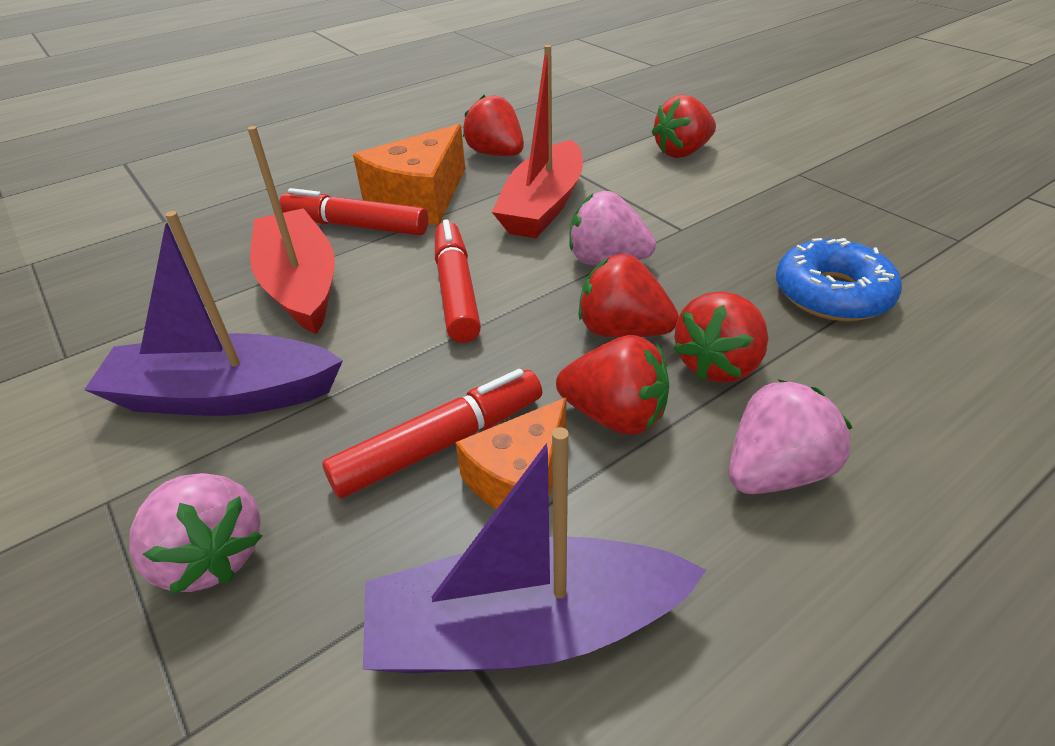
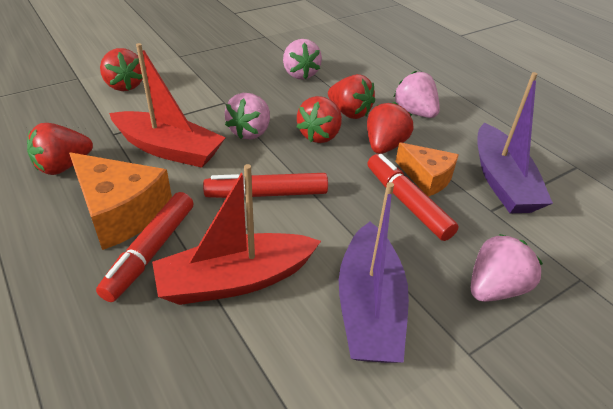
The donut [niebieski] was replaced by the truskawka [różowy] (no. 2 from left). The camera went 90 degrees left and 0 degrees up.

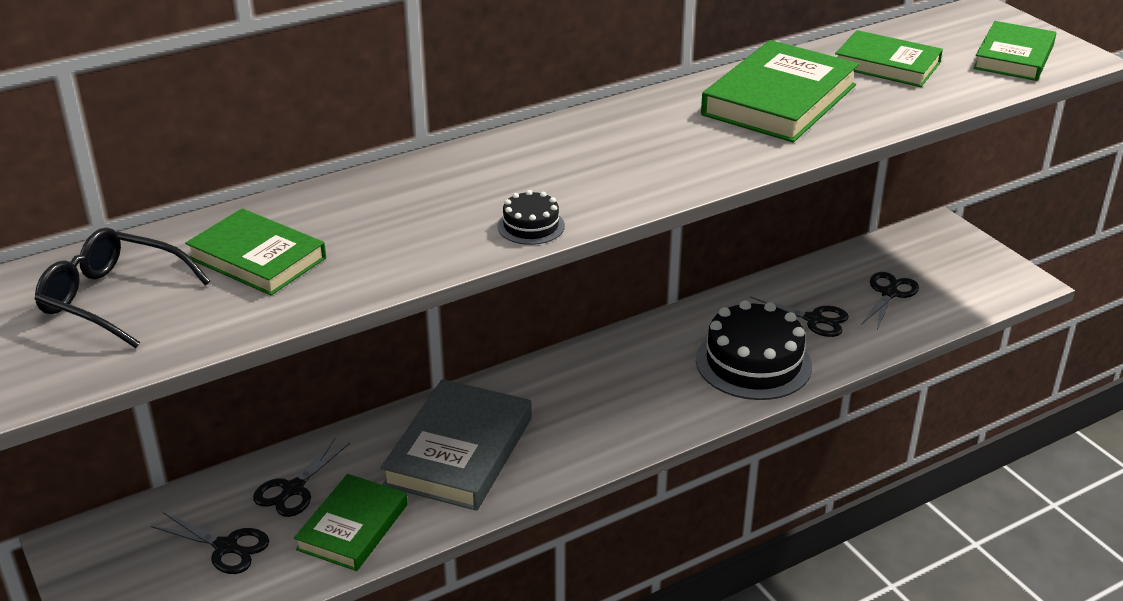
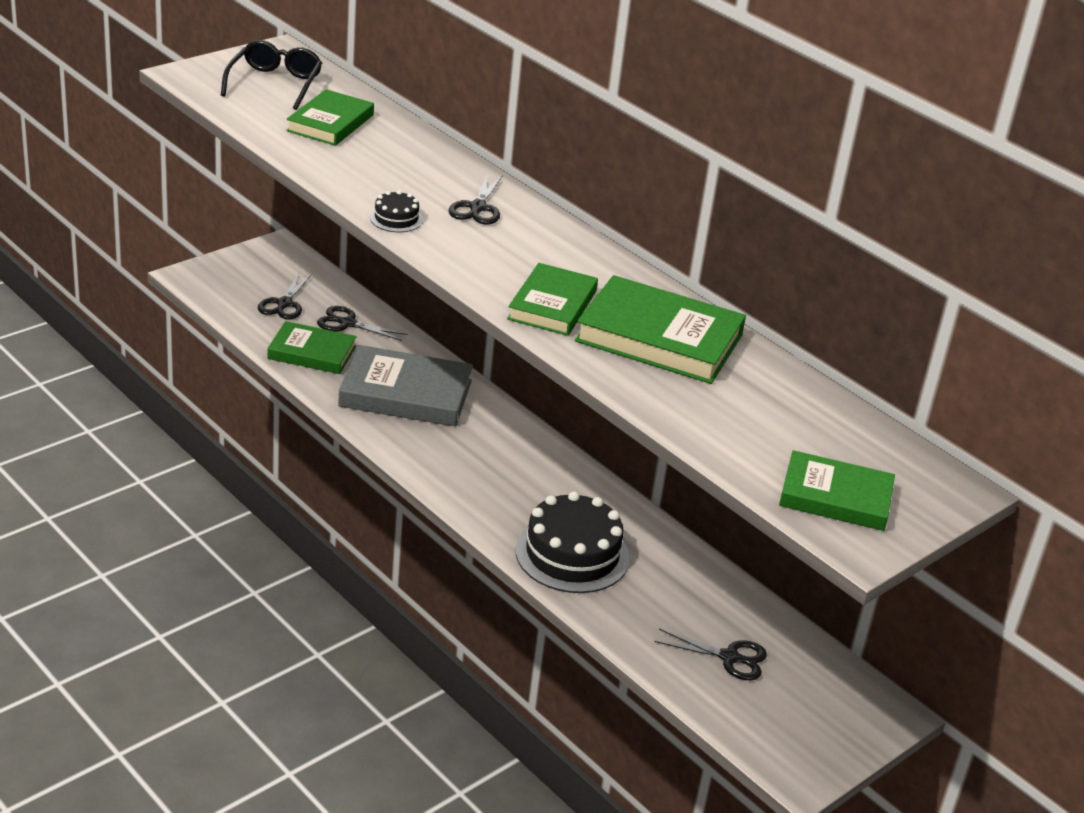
The nożyczki [czarny] (no. 3 from left) moved. The książka [zielony] (no. 4 from left in the first image) moved. The camera went 75 degrees right and 0 degrees up.

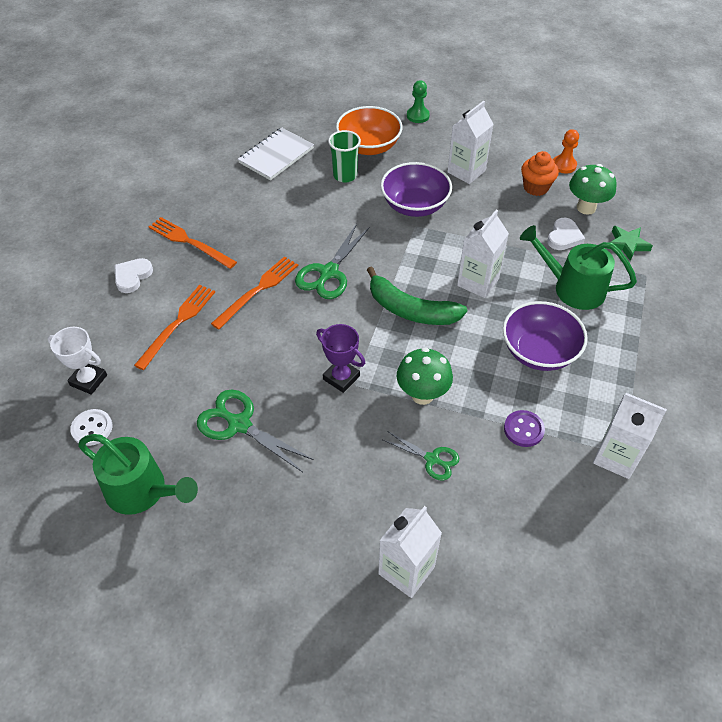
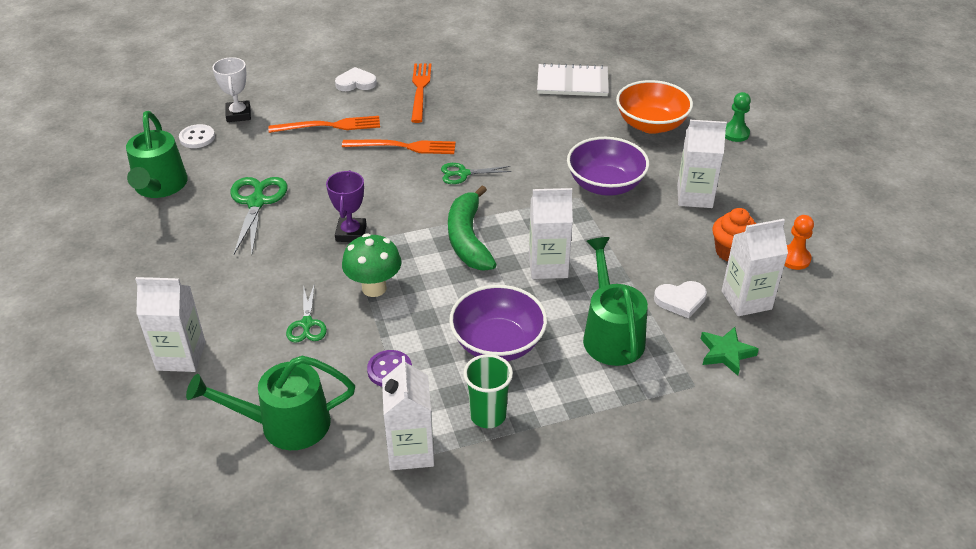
The konewka [zielony] (no. 2 from left) appeared. The szklanka [zielony] moved. The grzyb [zielony] (no. 2 from left) was replaced by the karton mleka [biały] (no. 5 from left). The nożyczki [zielony] (no. 2 from left in the first image) changed to 0.61 times the size. The camera went 55 degrees right and 10 degrees down.

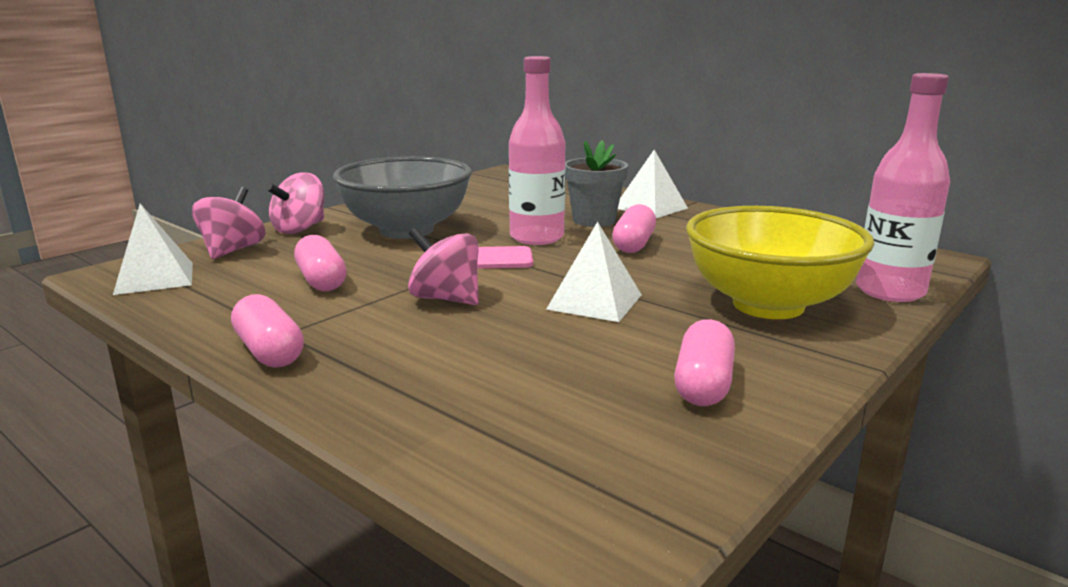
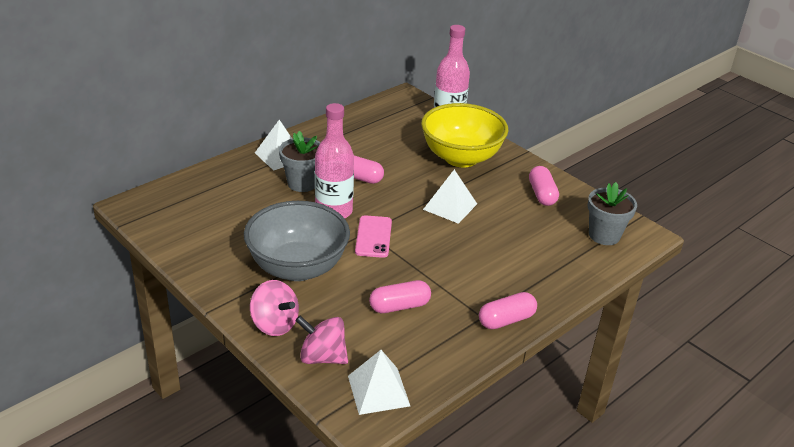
The bączek [różowy] (no. 3 from left) disappeared. The doniczka [szary] (no. 2 from left) appeared. The kapsułka [różowy] (no. 4 from left) turned 60 degrees clockwise. The camera went 85 degrees left and 15 degrees up.

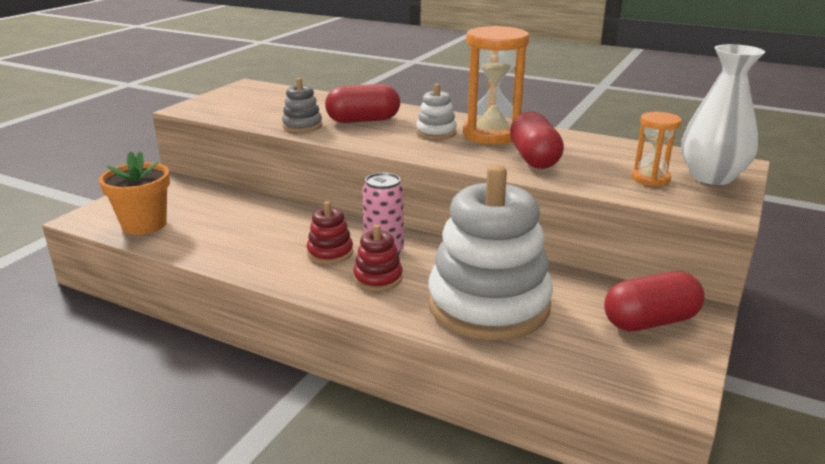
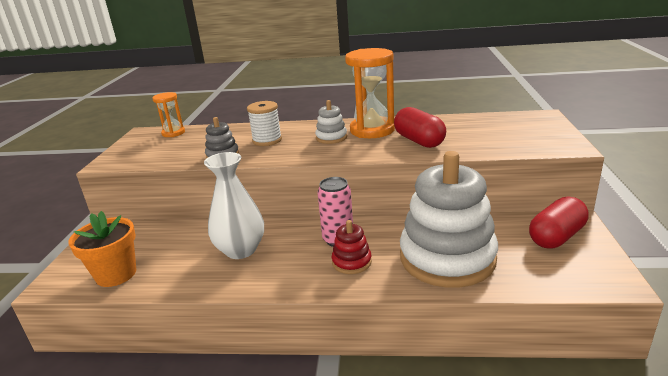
The zabawka nakładanka [czerwony] (no. 1 from left) disappeared. The klepsydra [pomarańczowy] (no. 2 from left in the first image) moved. The wazon [biały] moved. The kapsułka [czerwony] (no. 1 from left) was replaced by the szpulka [biały]. The camera went 20 degrees left and 0 degrees up.

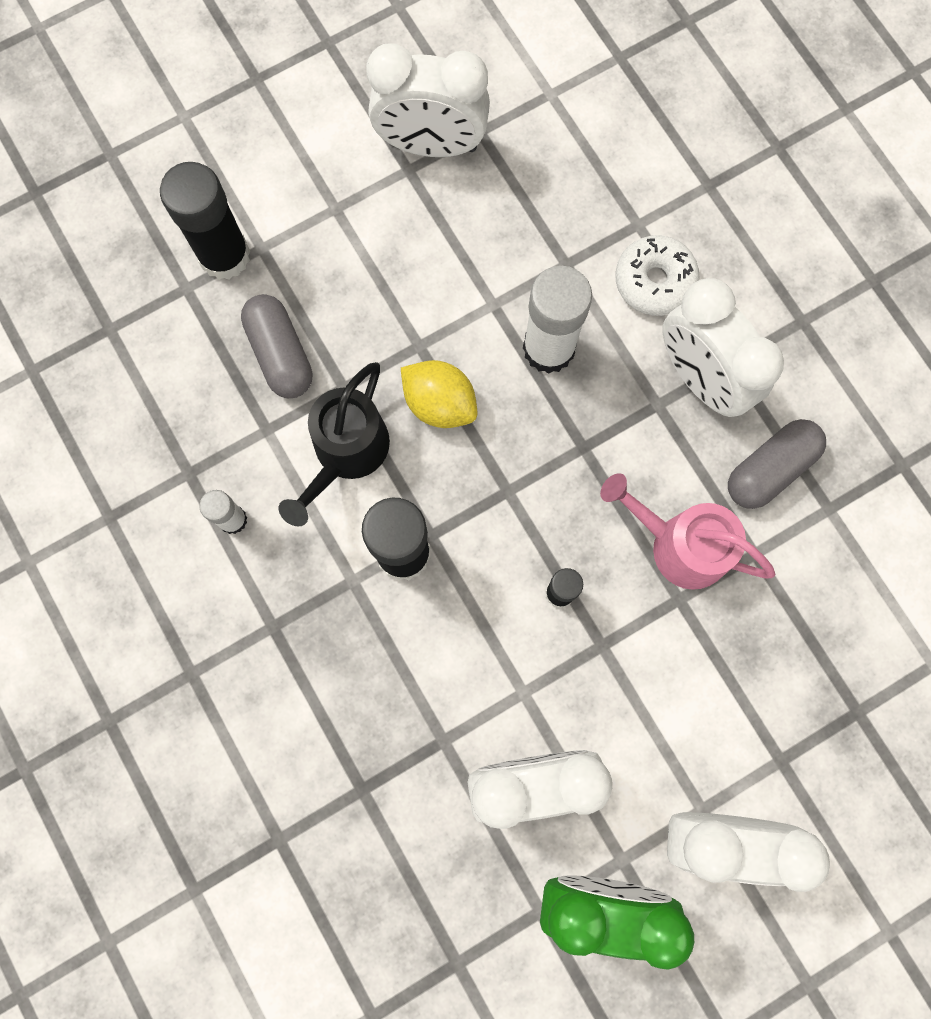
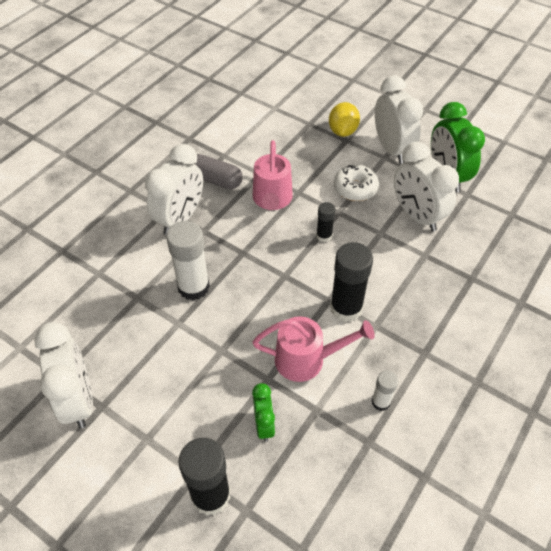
The cytryna [żółty] moved. The donut [biały] moved. The kapsułka [szary] (no. 1 from left) was replaced by the budzik [zielony] (no. 1 from left). The konewka [czarny] became the konewka [różowy] (no. 2 from left). The camera went 115 degrees left and 25 degrees down.

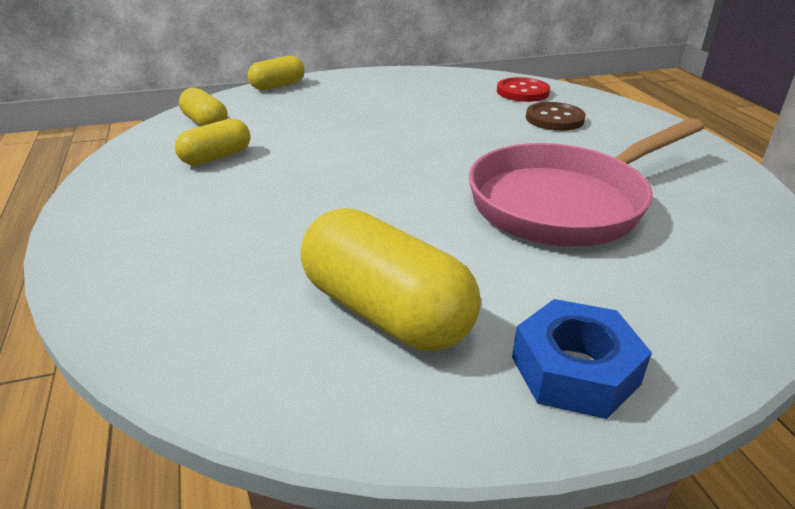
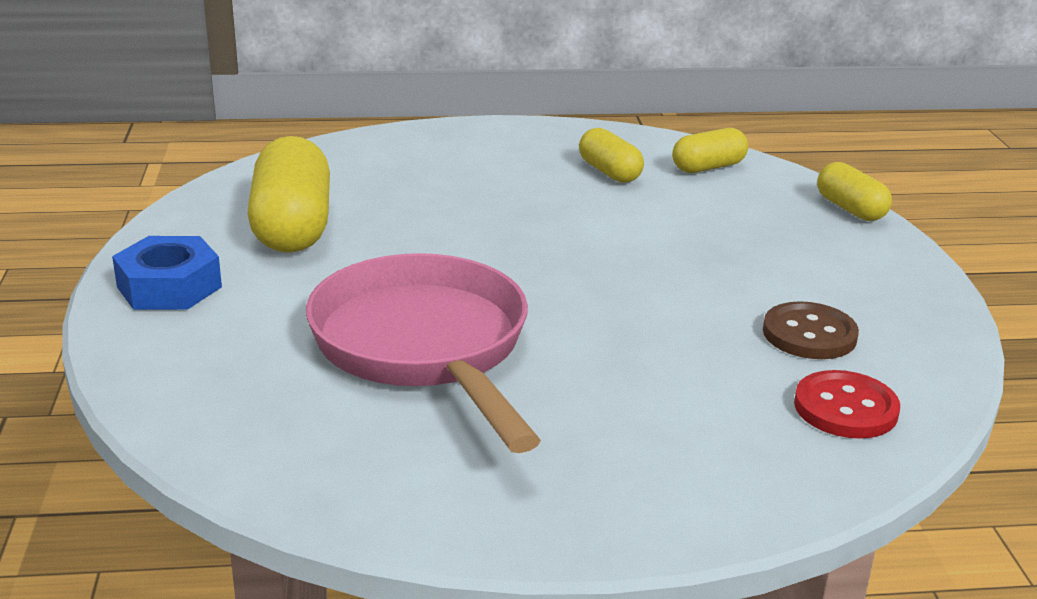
The guzik [brązowy] moved. The kapsułka [żółty] (no. 4 from left in the first image) turned 60 degrees counterclockwise. The camera went 100 degrees right and 5 degrees down.

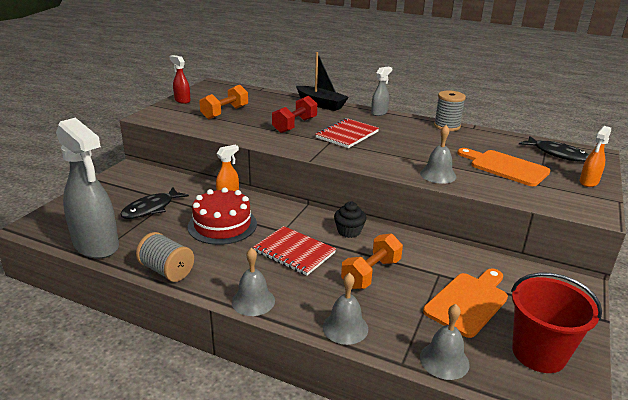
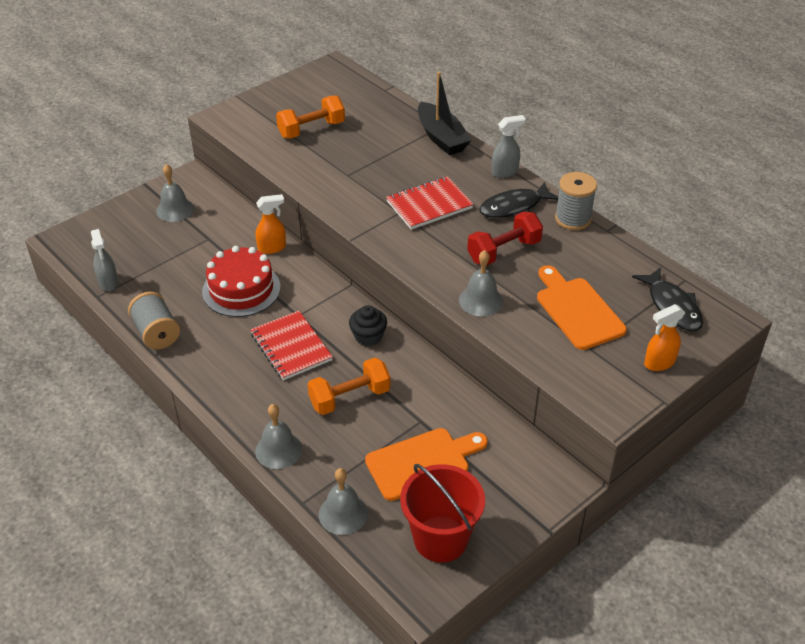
The spryskiwacz [czerwony] disappeared. The ryba [czarny] (no. 1 from left) moved. The dzwonek [szary] (no. 1 from left) moved. The hantel [czerwony] moved. The spryskiwacz [szary] (no. 1 from left) changed to 0.47 times the size. The camera went 25 degrees right and 15 degrees up.

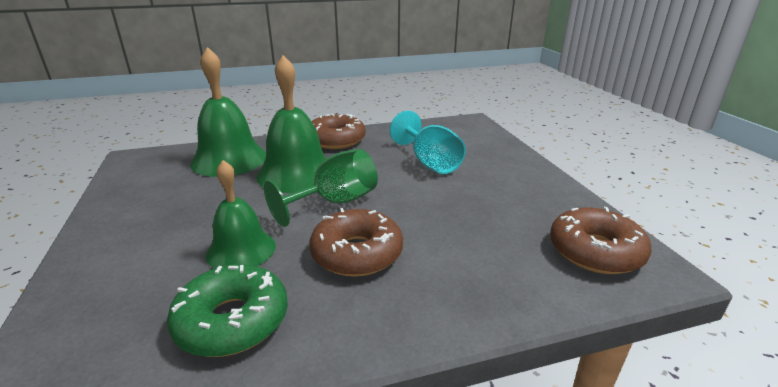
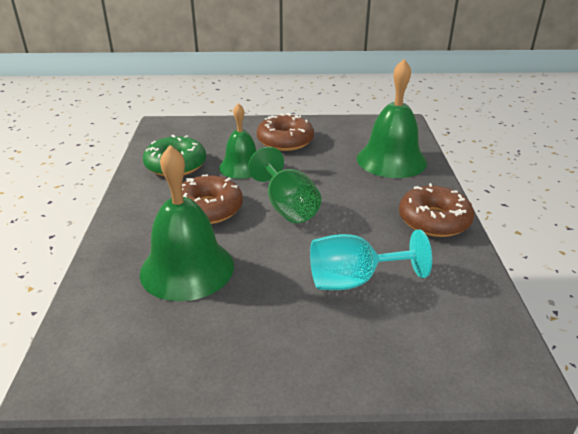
The dzwonek [zielony] (no. 3 from left in the first image) moved. The donut [brązowy] (no. 3 from left in the first image) moved. The camera went 105 degrees right and 5 degrees up.

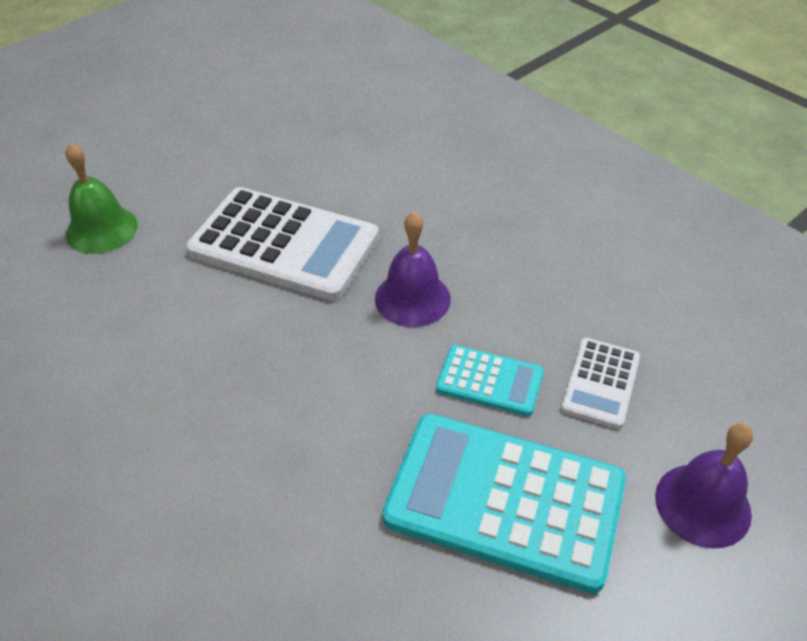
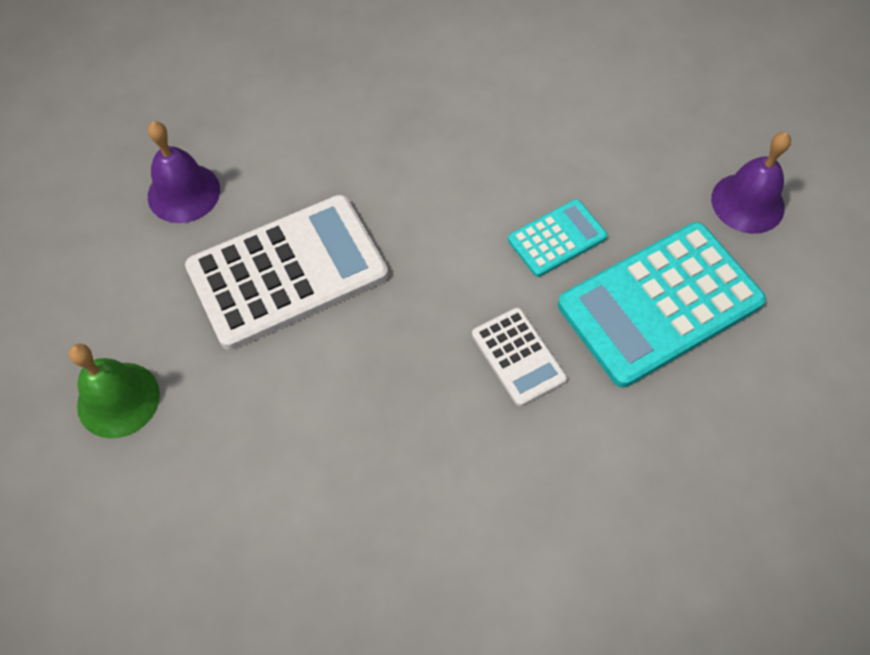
The dzwonek [fioletowy] (no. 1 from left) moved. The kalkulator [biały] (no. 2 from left) moved. The camera went 50 degrees left and 15 degrees up.

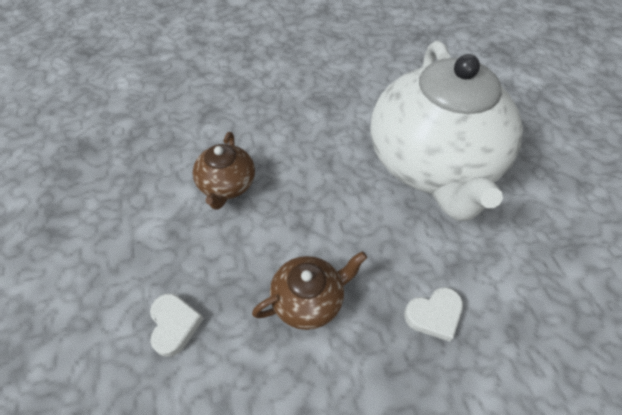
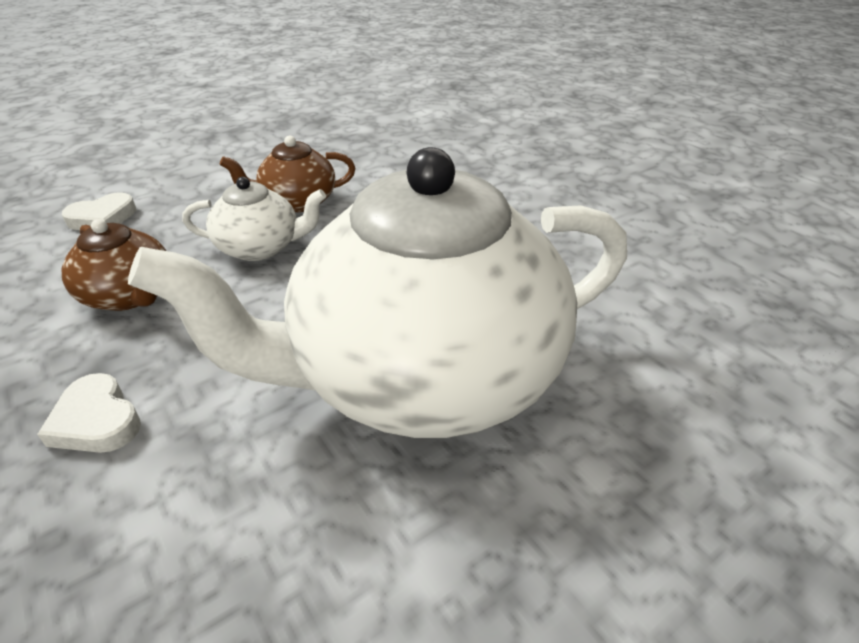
The imbryk [biały] (no. 1 from left) appeared. The camera went 70 degrees right and 15 degrees down.

